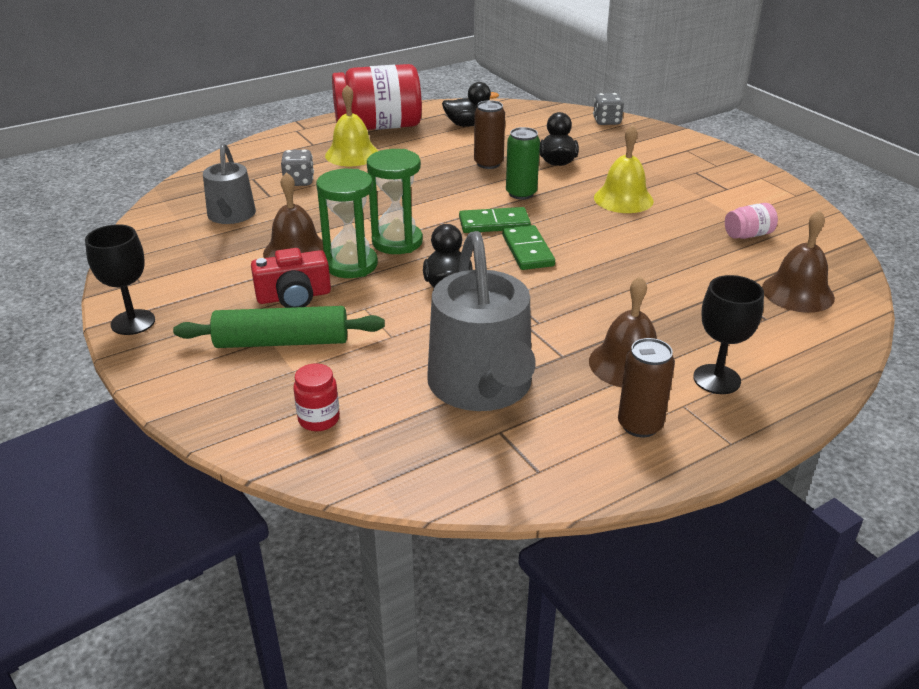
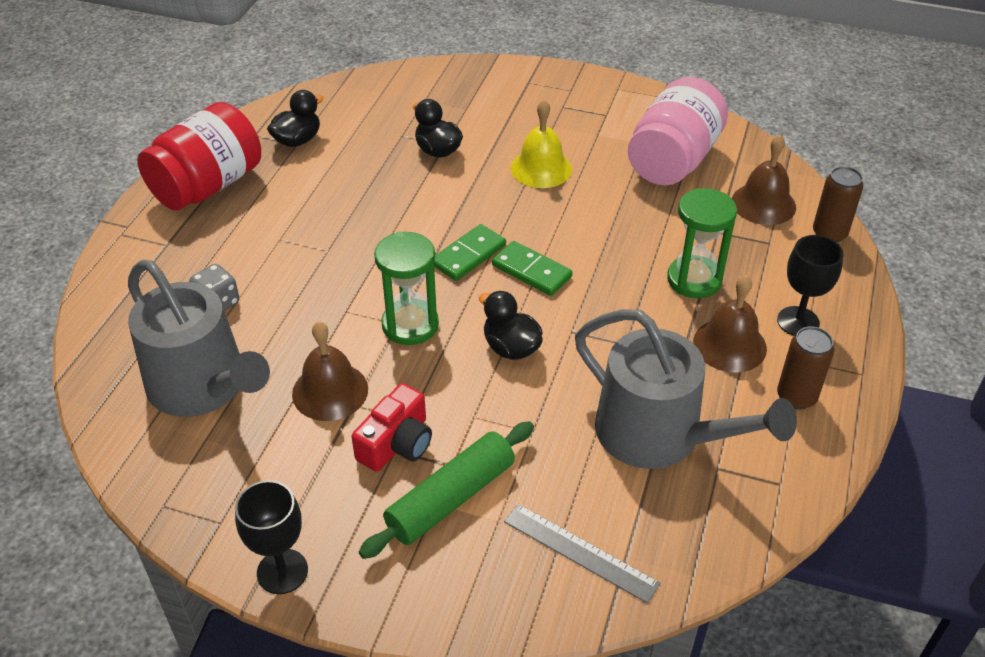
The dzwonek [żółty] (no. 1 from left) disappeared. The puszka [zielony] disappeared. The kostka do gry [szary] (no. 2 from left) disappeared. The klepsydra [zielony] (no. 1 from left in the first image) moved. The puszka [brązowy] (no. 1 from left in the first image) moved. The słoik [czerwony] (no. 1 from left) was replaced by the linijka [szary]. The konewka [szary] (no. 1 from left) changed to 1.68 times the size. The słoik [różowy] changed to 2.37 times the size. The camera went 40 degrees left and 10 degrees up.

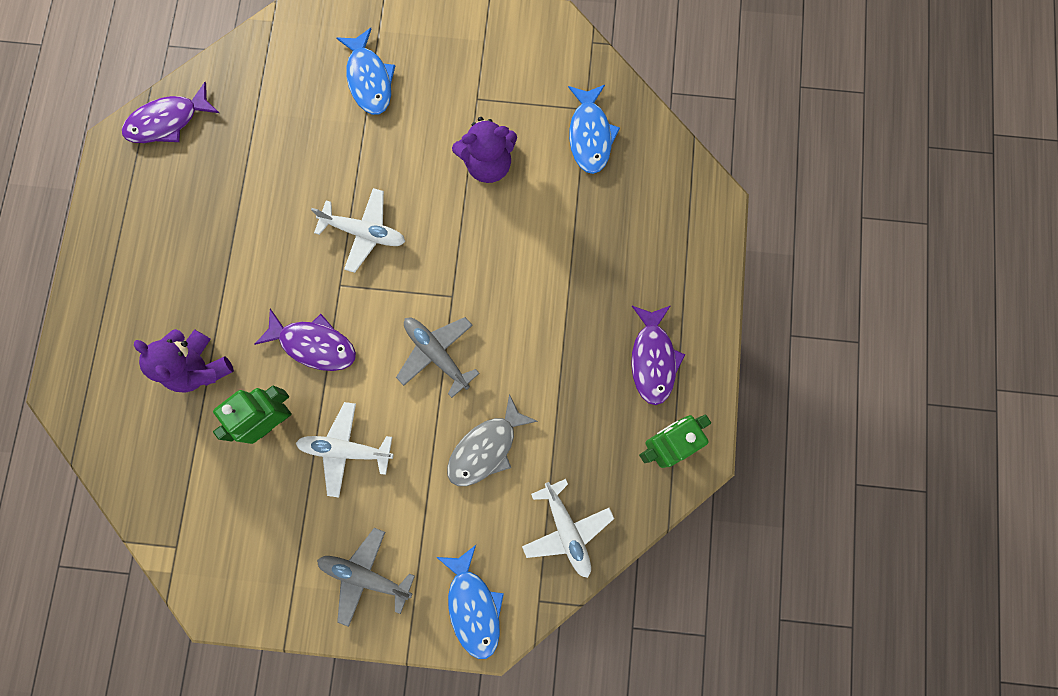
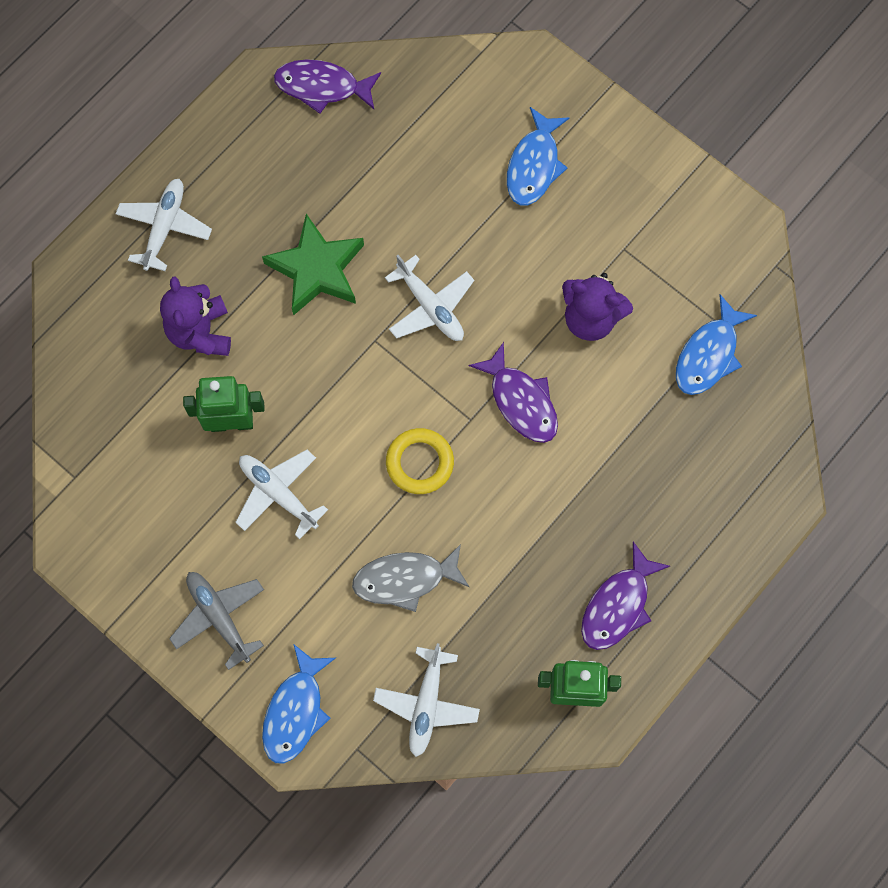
The samolot [biały] (no. 1 from left) appeared. The gwiazda [zielony] appeared. The ryba [fioletowy] (no. 2 from left) moved. The samolot [szary] (no. 2 from left) was replaced by the pierścień [żółty]. The camera went 35 degrees right and 5 degrees down.

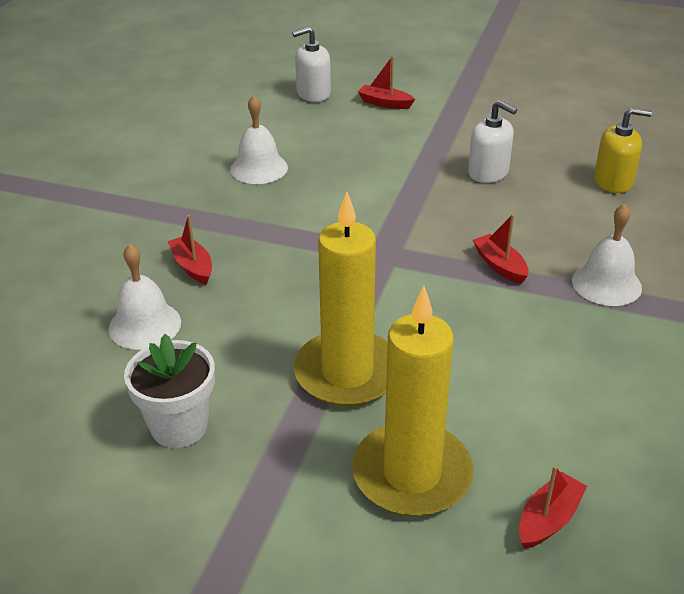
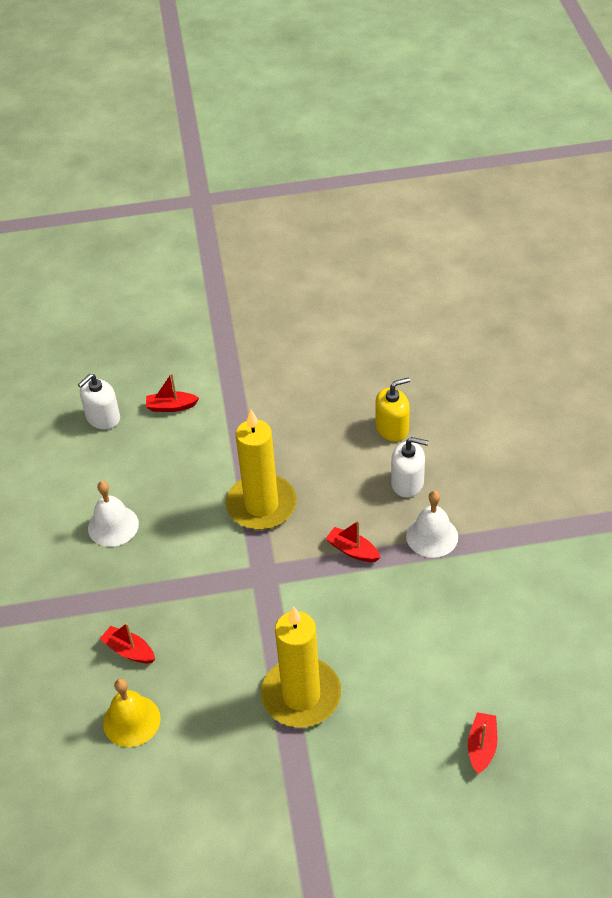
The doniczka [biały] disappeared. The świeca [żółty] (no. 2 from left in the first image) moved. The dozownik mydła [biały] (no. 2 from left) moved. The dzwonek [biały] (no. 1 from left) became the dzwonek [żółty]. The camera went 25 degrees left and 10 degrees up.

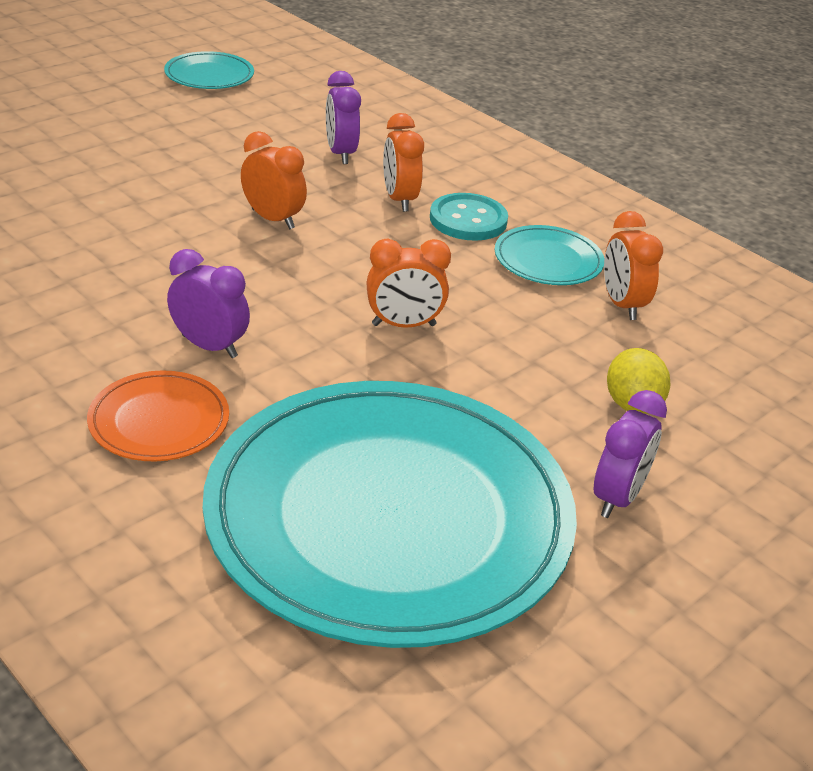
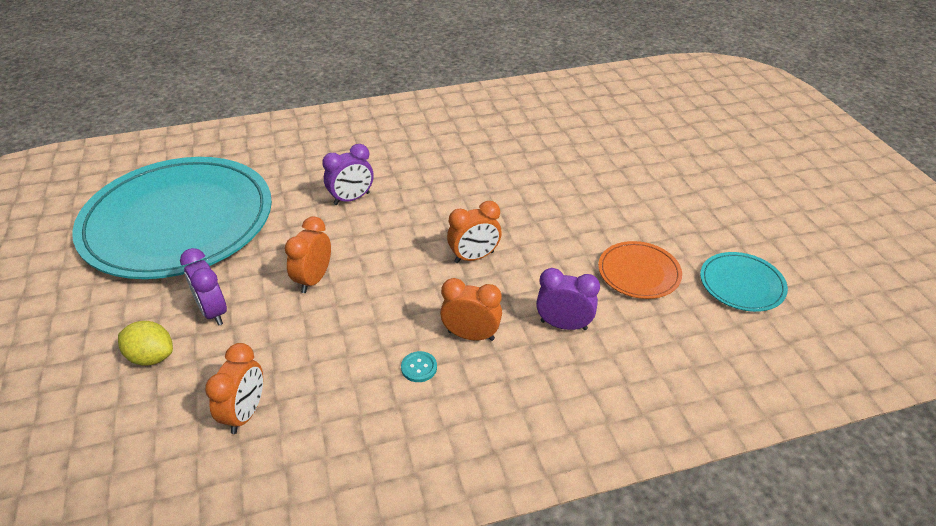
The talerz [turkusowy] (no. 3 from left) disappeared. The talerz [pomarańczowy] moved. The budzik [fioletowy] (no. 3 from left in the first image) moved. The budzik [pomarańczowy] (no. 4 from left in the first image) turned 90 degrees clockwise. The guzik [turkusowy] changed to 0.52 times the size. The camera went 120 degrees right and 5 degrees up.

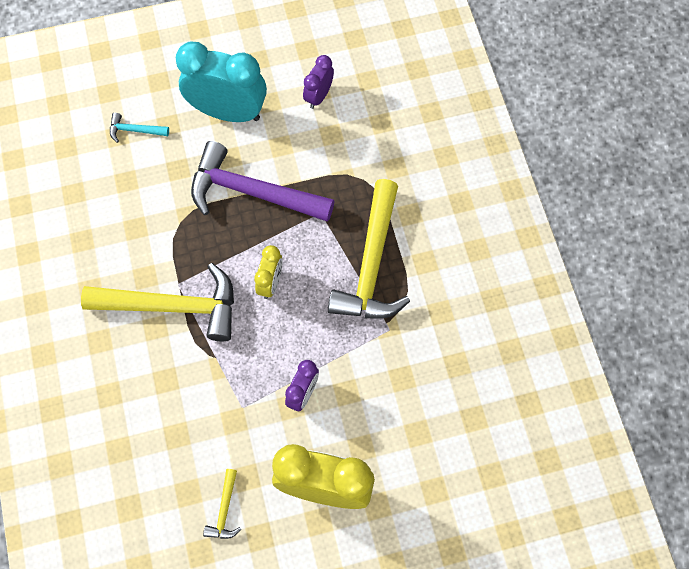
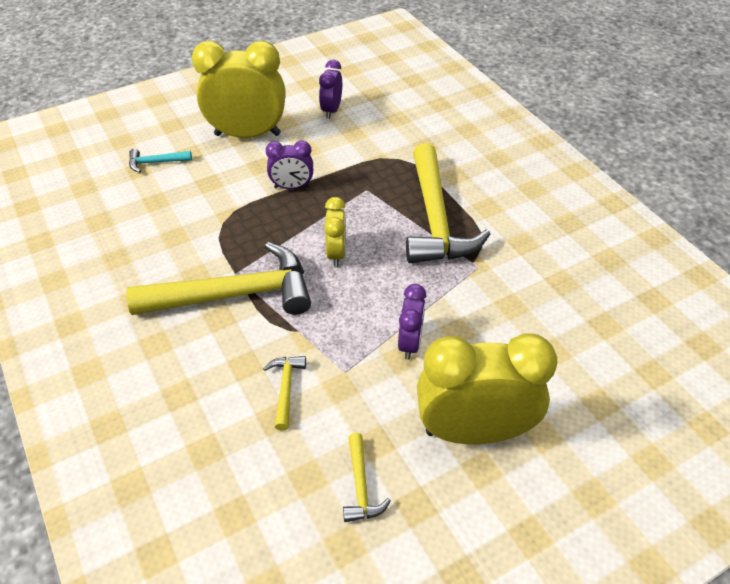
The młotek [żółty] (no. 2 from left) appeared. The młotek [fioletowy] was replaced by the budzik [fioletowy] (no. 1 from left). The budzik [turkusowy] became the budzik [żółty] (no. 1 from left). The camera went 15 degrees left and 20 degrees down.

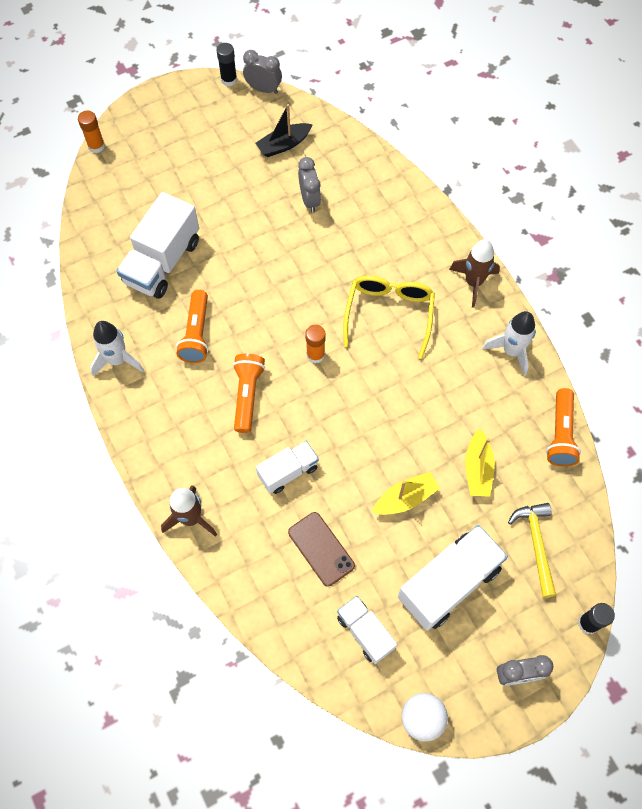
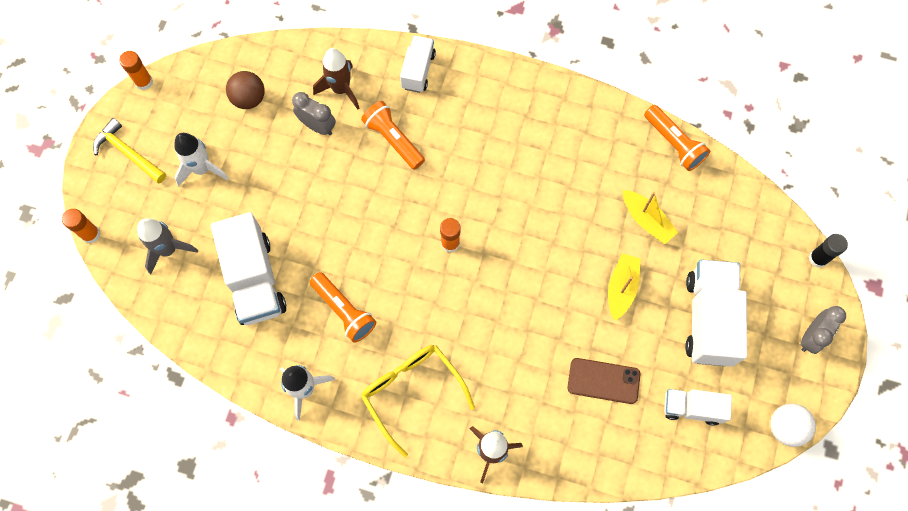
The budzik [szary] (no. 1 from left) disappeared. The rakieta [szary] appeared. The latarka [pomarańczowy] (no. 2 from left) moved. The ciężarówka [biały] (no. 2 from left) moved. The okulary [żółty] moved. The rakieta [brązowy] (no. 2 from left in the first image) moved. The rakieta [biały] (no. 2 from left in the first image) moved. The młotek [żółty] moved. The łódka [czarny] was replaced by the piłka [brązowy]. The klej w sztyfcie [czarny] (no. 1 from left) became the klej w sztyfcie [pomarańczowy] (no. 2 from left). The camera went 45 degrees left and 5 degrees up.

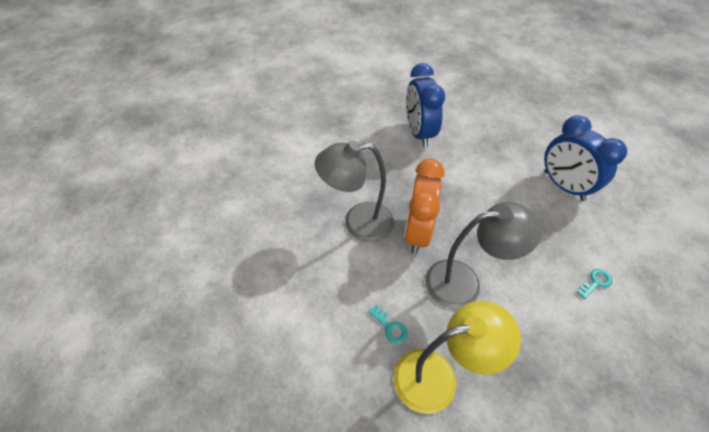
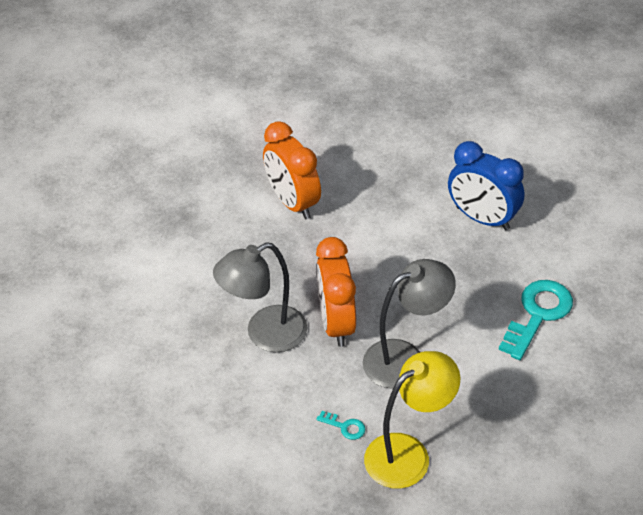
The budzik [niebieski] (no. 1 from left) became the budzik [pomarańczowy] (no. 1 from left). The klucz [turkusowy] (no. 2 from left) changed to 2.25 times the size. The camera went 20 degrees left and 5 degrees down.

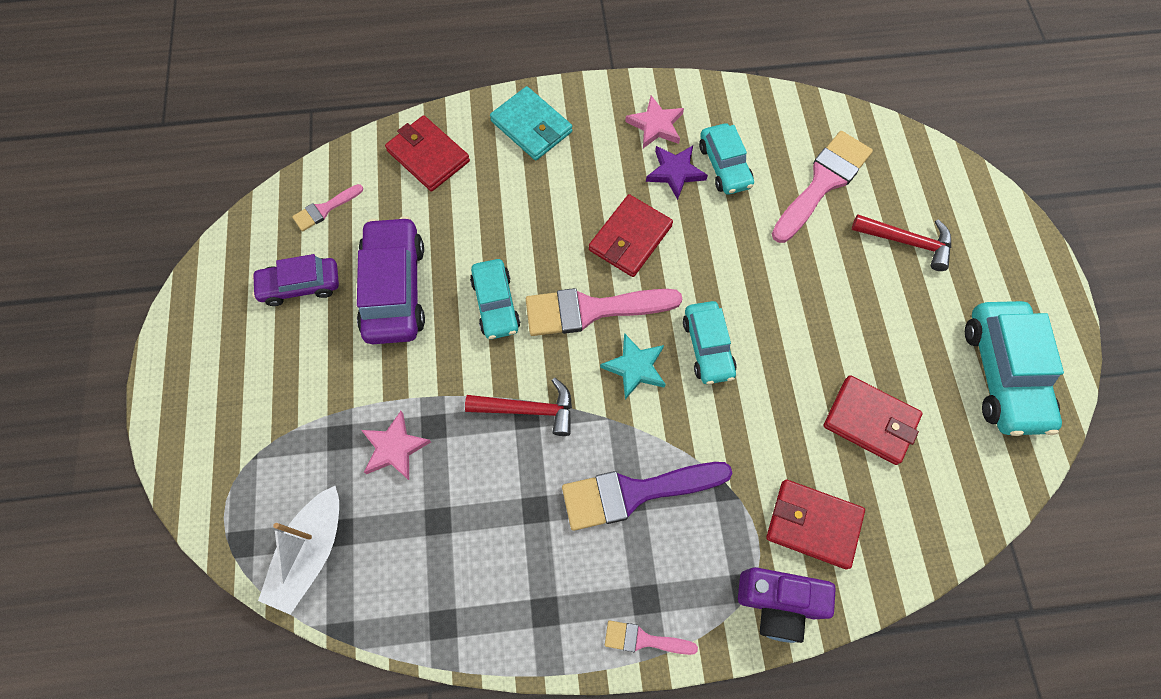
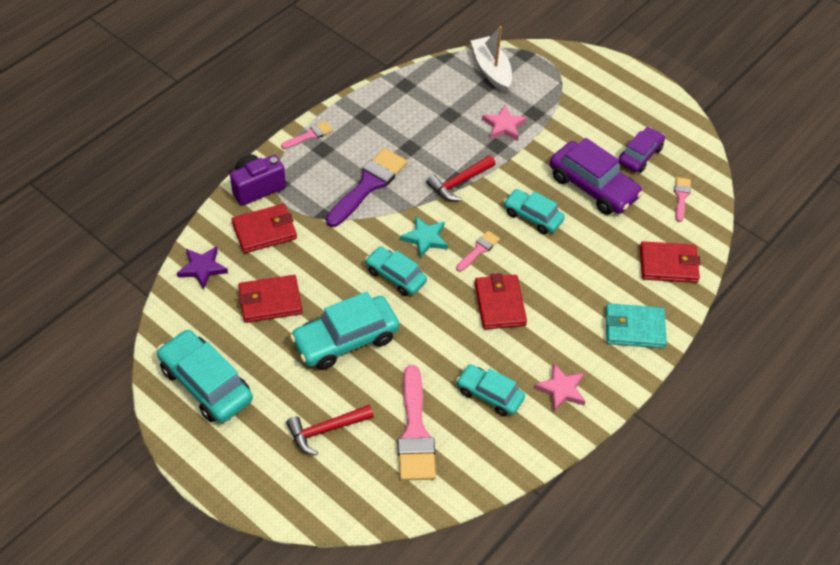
The samochód [turkusowy] (no. 2 from left) appeared. The gwiazda [fioletowy] moved. The pędzel [różowy] (no. 2 from left in the first image) changed to 0.51 times the size. The camera went 135 degrees right and 15 degrees down.

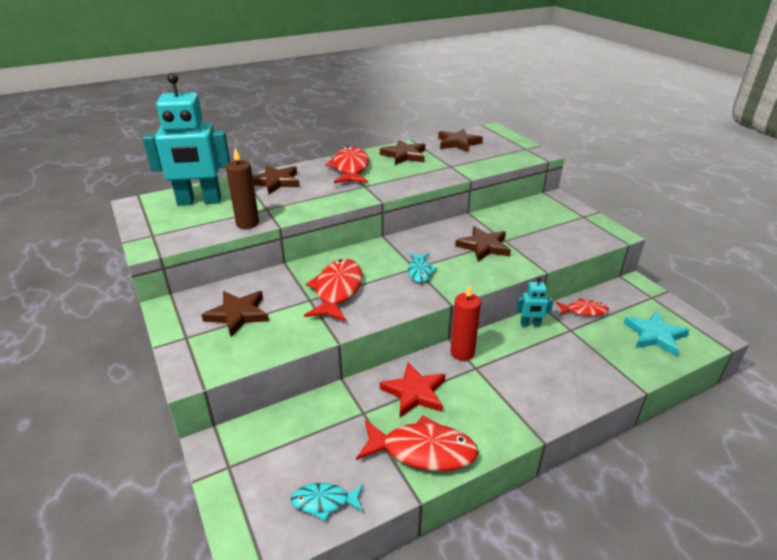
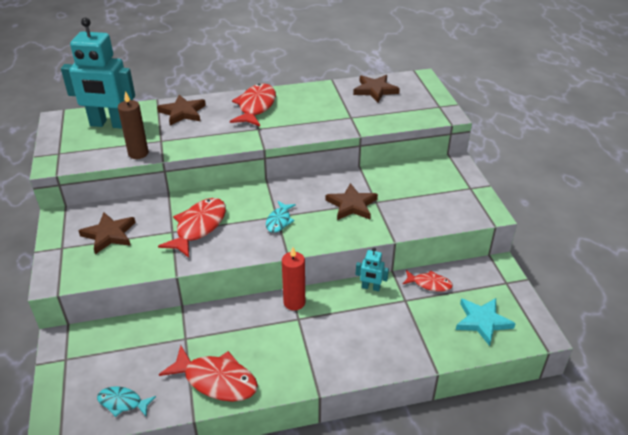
The gwiazda [brązowy] (no. 3 from left) disappeared. The gwiazda [czerwony] disappeared. The camera went 15 degrees right and 5 degrees up.

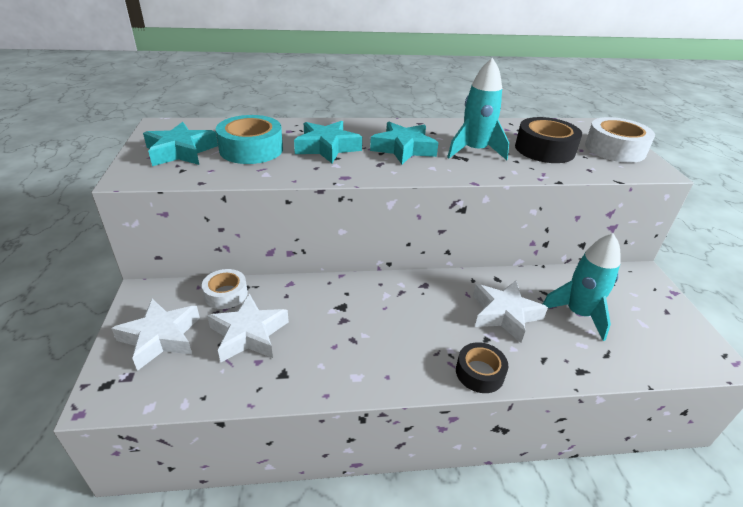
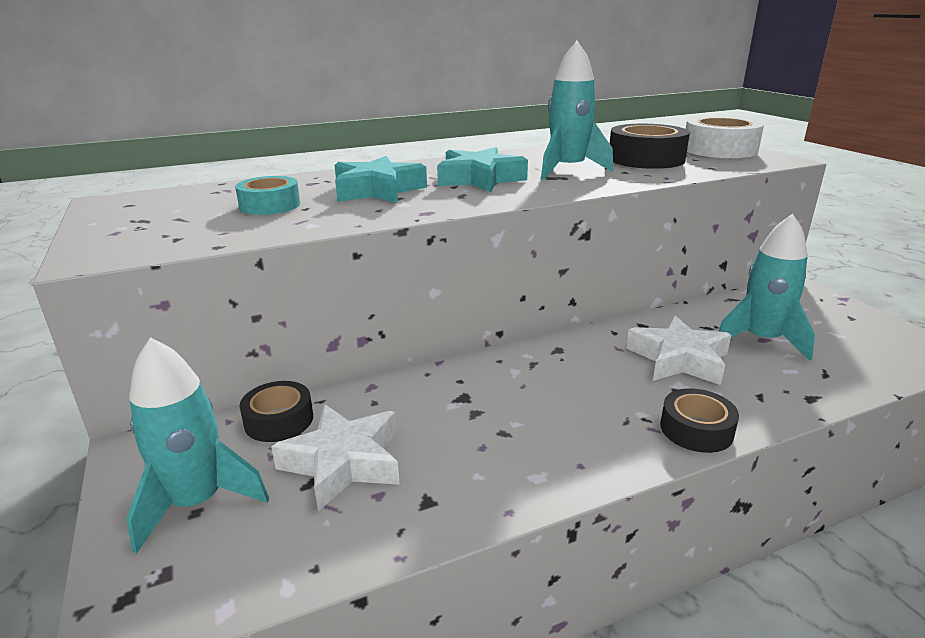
The gwiazda [turkusowy] (no. 1 from left) disappeared. The gwiazda [biały] (no. 1 from left) was replaced by the rakieta [turkusowy] (no. 1 from left). The taśma klejąca [biały] (no. 1 from left) became the taśma klejąca [czarny] (no. 1 from left). The taśma klejąca [turkusowy] changed to 0.63 times the size. The camera went 15 degrees left and 10 degrees down.

